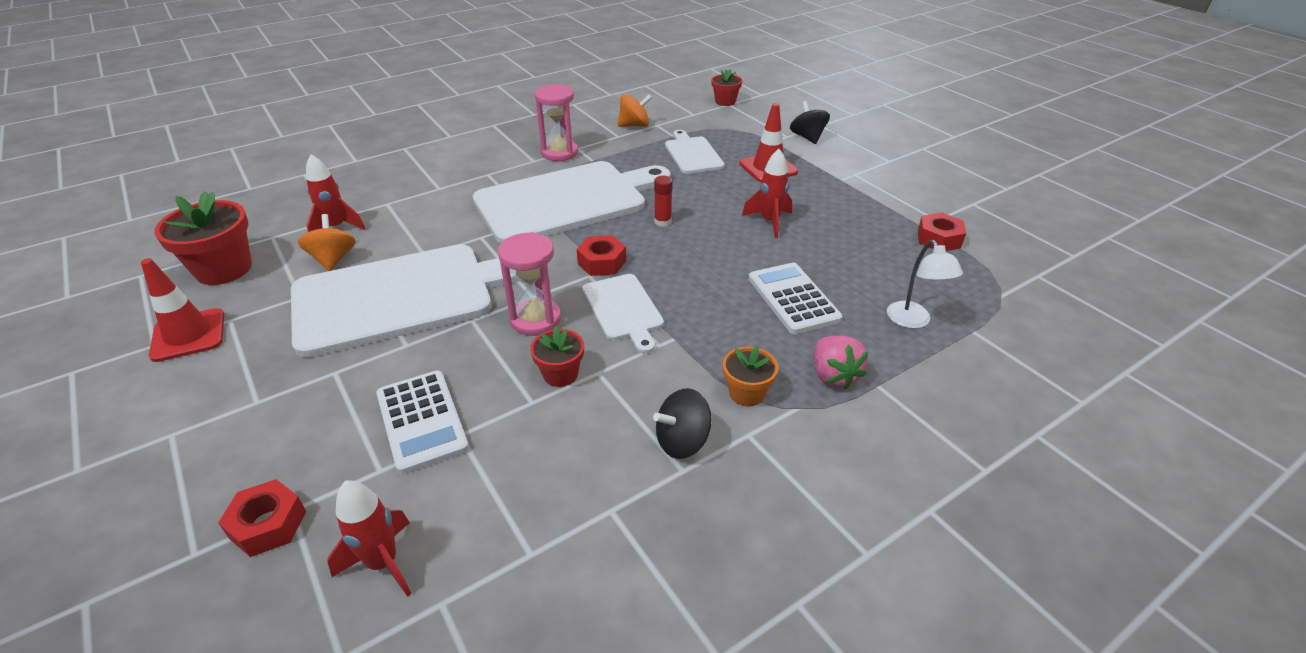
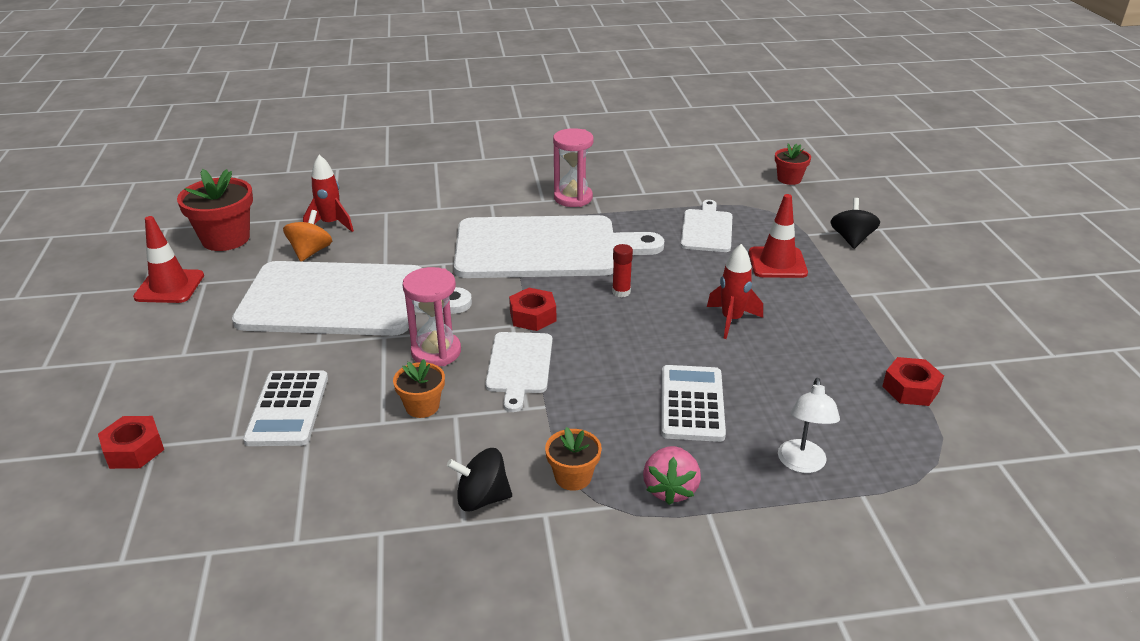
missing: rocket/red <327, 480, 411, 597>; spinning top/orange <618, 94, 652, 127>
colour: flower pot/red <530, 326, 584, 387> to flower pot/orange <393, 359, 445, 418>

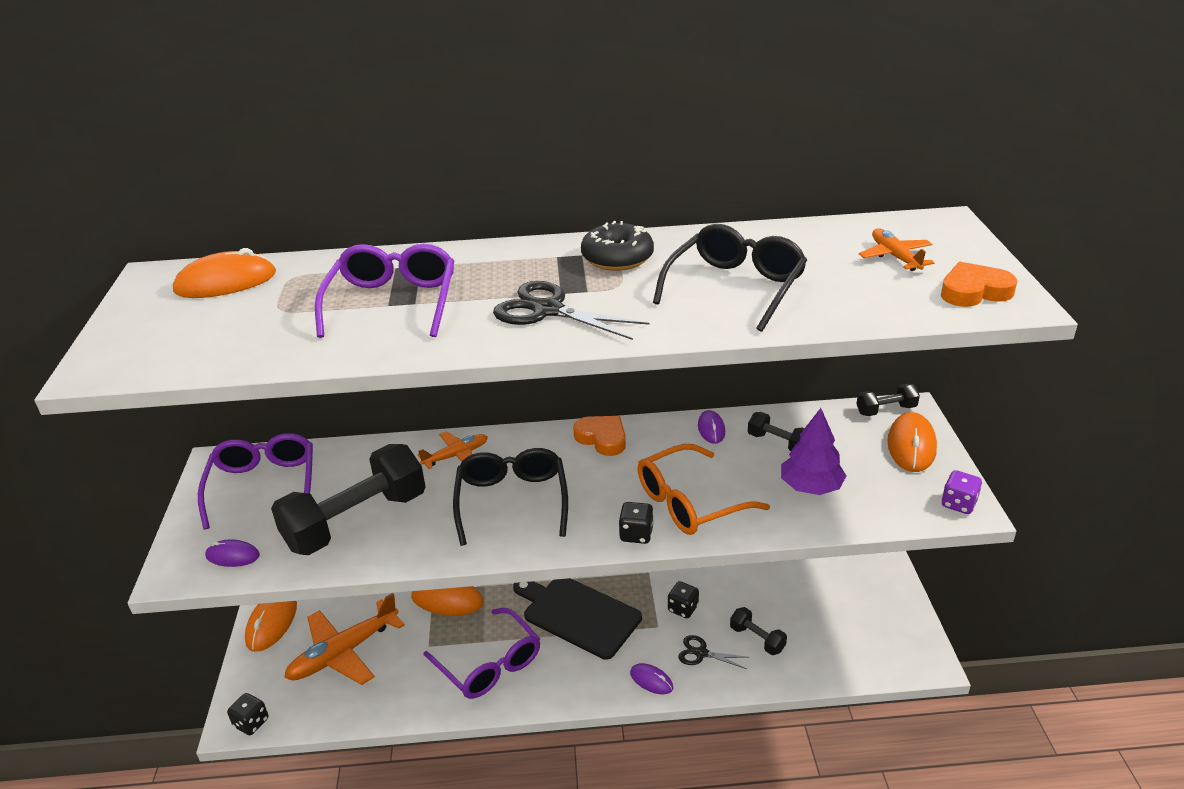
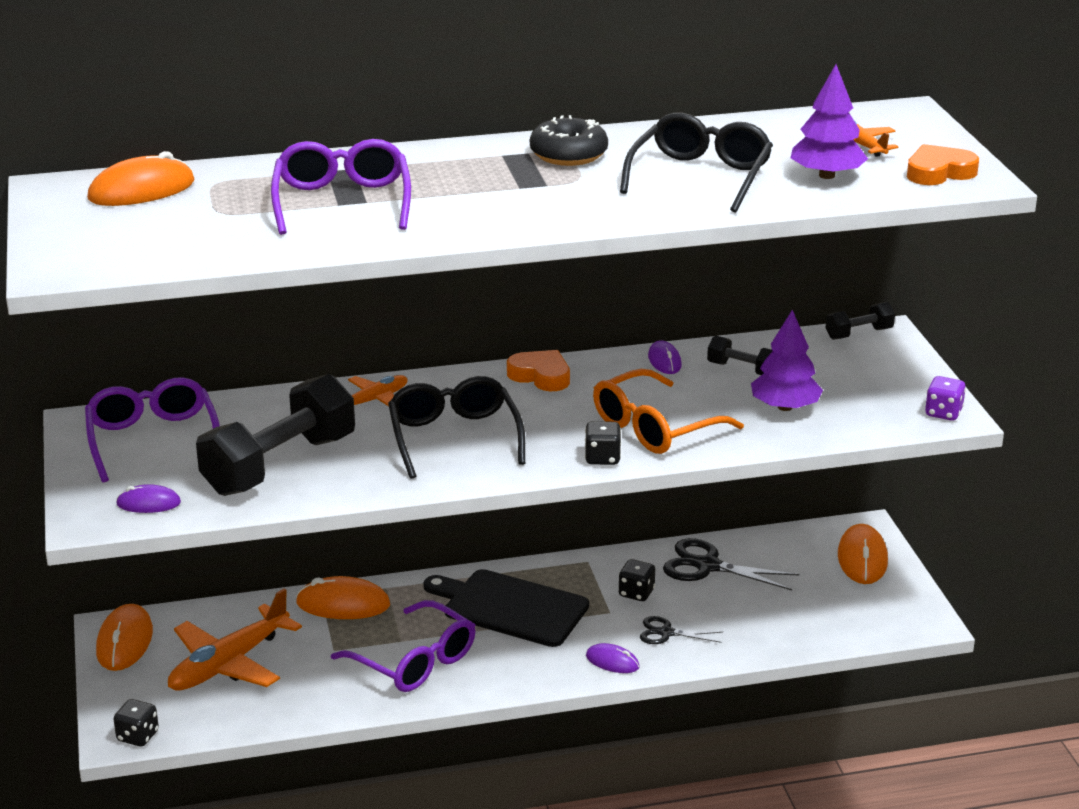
missing: dumbbell/black <730, 607, 787, 655>
appeared: tree/purple <791, 64, 868, 179>
relocated: scissors/black <493, 281, 649, 340> to <663, 538, 800, 590>; mouse/orange <887, 412, 937, 472> to <838, 524, 888, 584>

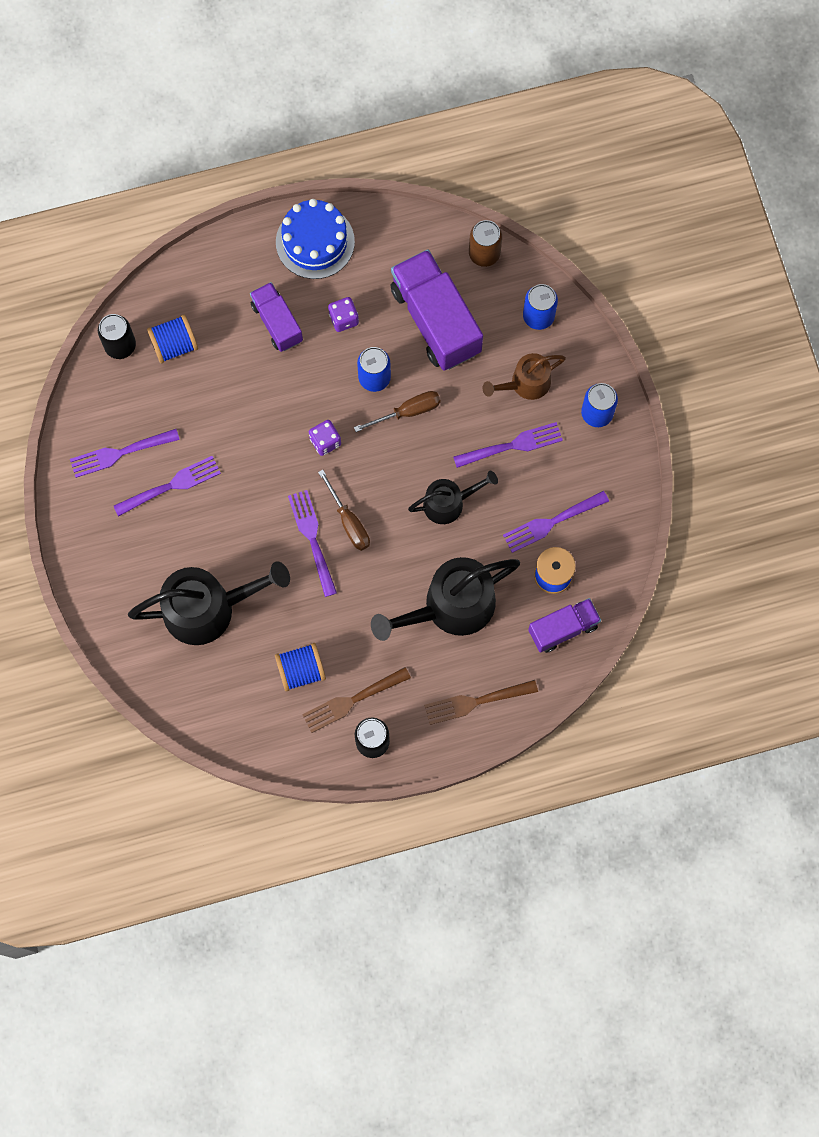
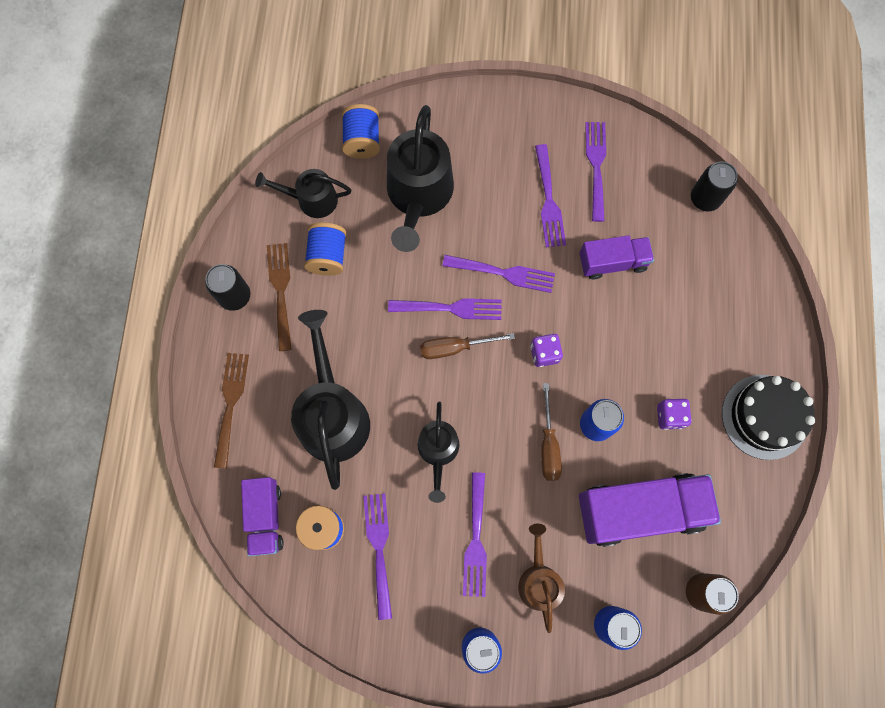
appeared: watering can/black <255, 169, 351, 218>; fork/purple <443, 255, 555, 293>
relocated: spool/blue <147, 315, 198, 363> to <342, 104, 380, 159>; truck/purple <250, 282, 303, 352> to <580, 235, 654, 279>
colour: cake/blue <276, 199, 355, 279> to cake/black <722, 375, 815, 460>

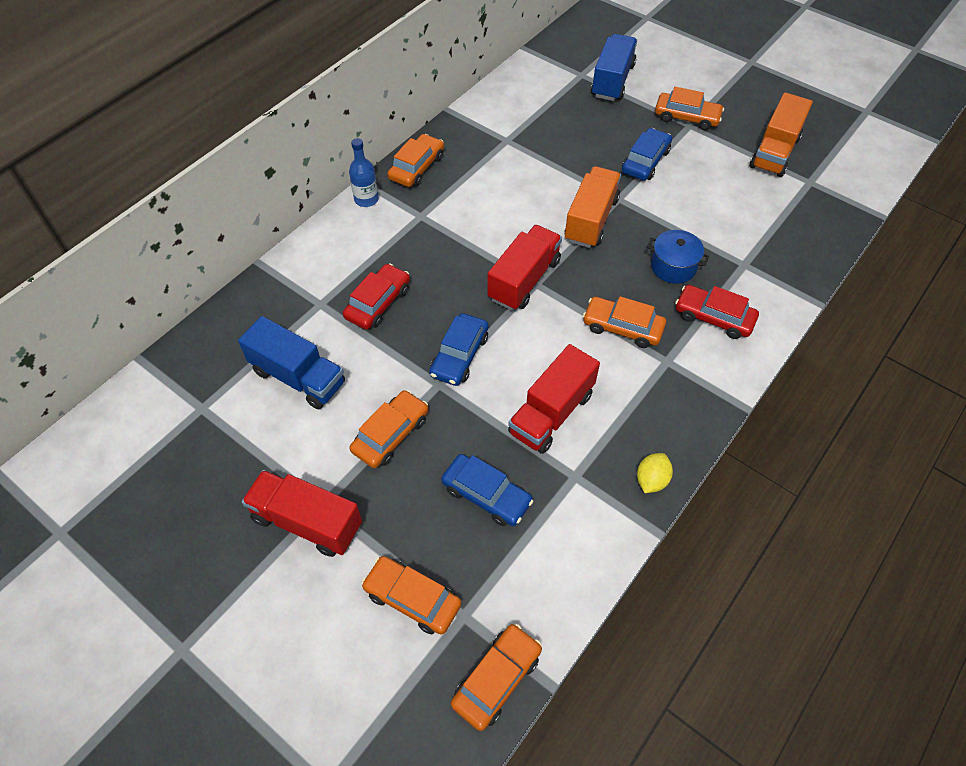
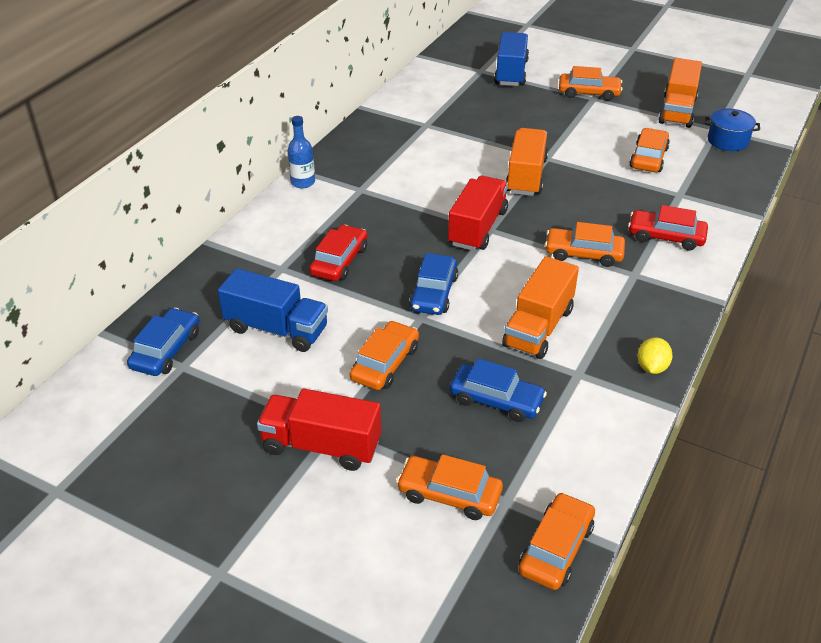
relocated: car/orange <387, 134, 444, 187> to <629, 128, 670, 172>; car/blue <622, 128, 672, 181> to <127, 308, 200, 376>; pot/blue <647, 230, 709, 284> to <705, 109, 760, 151>
colour: truck/red <508, 344, 600, 454> to truck/orange <502, 256, 579, 359>

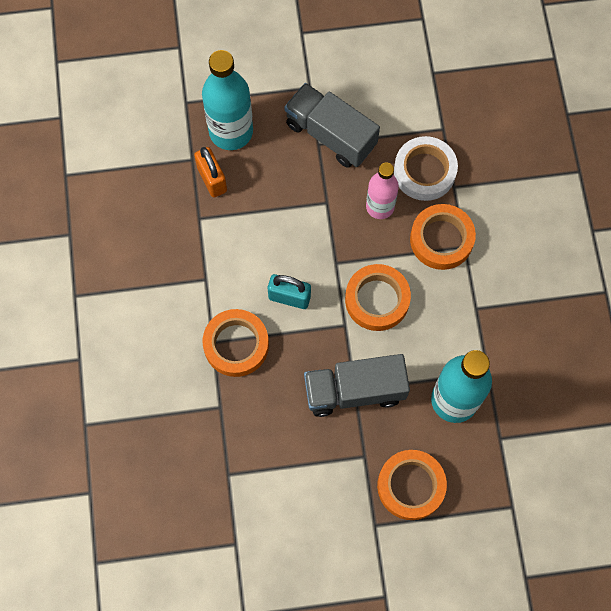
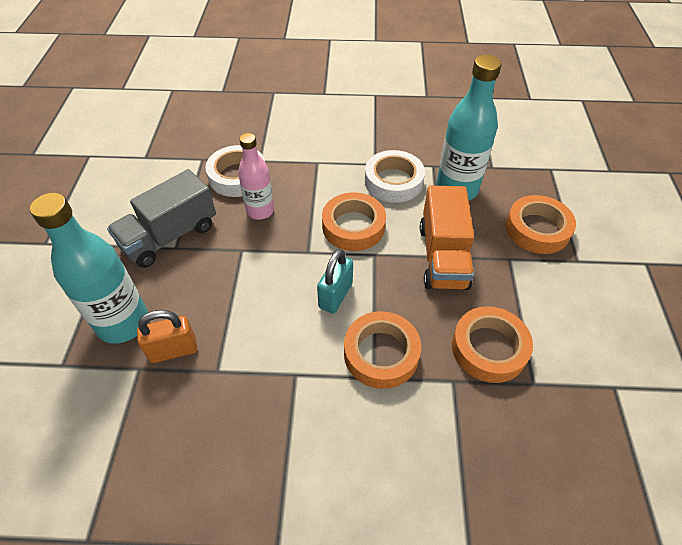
appeared: tape/white <365, 150, 425, 203>
relocated: tape/orange <410, 204, 476, 270> to <452, 306, 533, 383>
colour: truck/grey <304, 354, 410, 417> to truck/orange <420, 186, 474, 290>

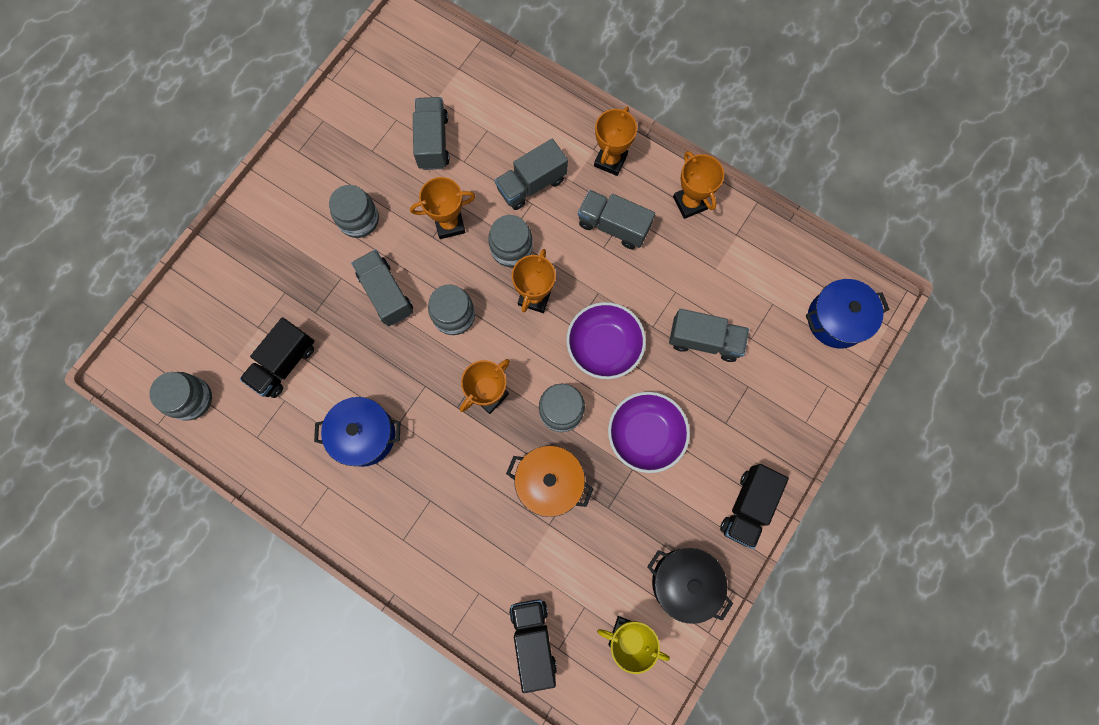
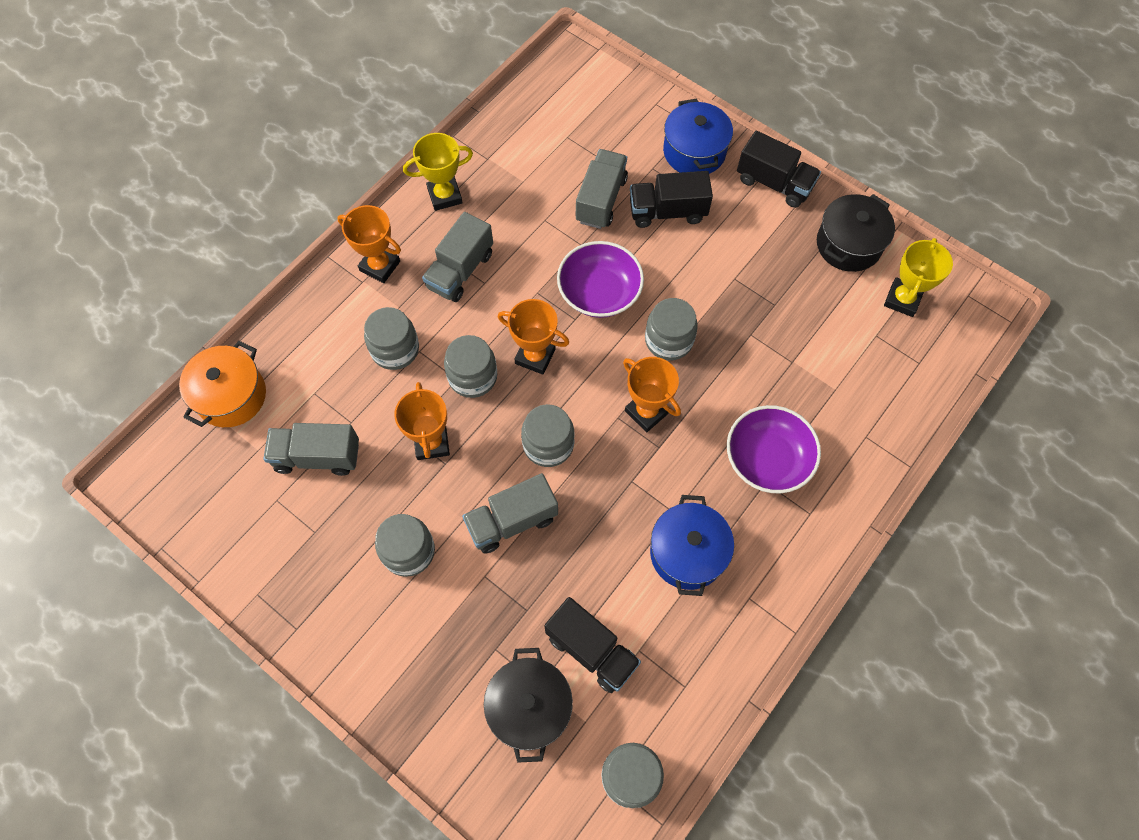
appeared: pot/black <484, 648, 573, 763>
relocated: pot/orange <506, 446, 593, 517> to <179, 341, 266, 427>; truck/black <509, 599, 557, 693> to <630, 171, 713, 228>; bowl/purple <608, 392, 690, 473> to <727, 405, 821, 493>; pot/blue <806, 279, 889, 348> to <663, 99, 733, 174>
exchanged: truck/grey <495, 139, 568, 210> to jar/grey <364, 307, 419, 370>
colour: trophy/orange <673, 151, 724, 219> to trophy/yellow <403, 133, 473, 211>

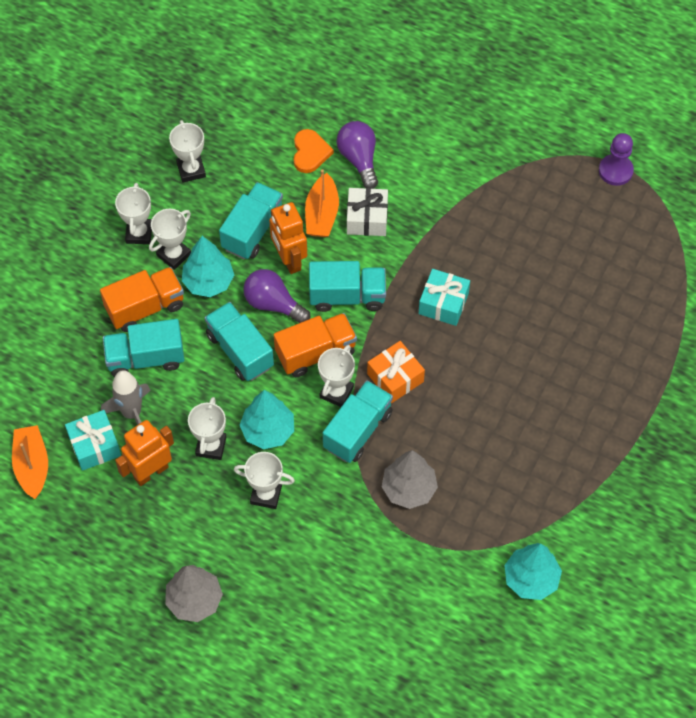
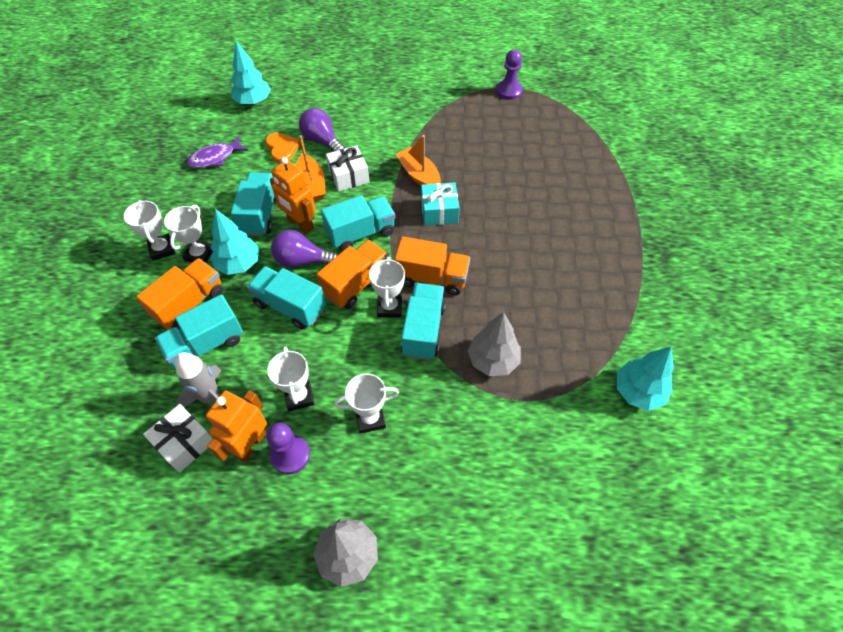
missing: trophy/white <169, 120, 206, 183>
appeared: fish/purple <187, 136, 248, 168>; pawn/purple <267, 423, 310, 474>
relocated: boat/orange <12, 425, 48, 499> to <396, 135, 441, 186>; tree/turquoise <240, 390, 294, 449> to <231, 41, 271, 105>
exchanged: gift/orange <367, 341, 425, 403> to truck/orange <394, 237, 470, 295>
colour: gift/turquoise <65, 410, 121, 471> to gift/white <143, 404, 213, 473>

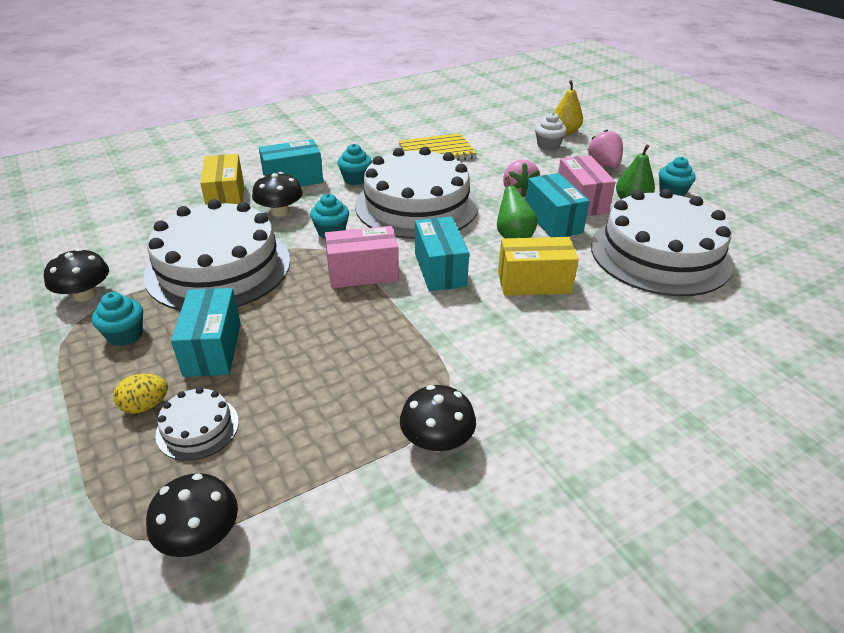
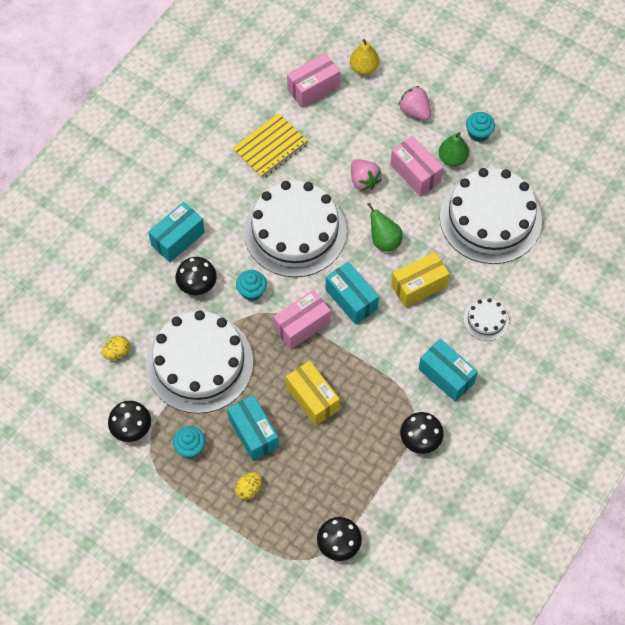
missing: cupcake/turquoise <338, 144, 372, 185>; cupcake/white <535, 112, 567, 151>
appeared: egg/yellow <102, 336, 130, 360>; box/pink <287, 53, 340, 108>
relocated: cake/white <155, 387, 239, 461> to <464, 298, 509, 341>; box/yellow <200, 154, 244, 205> to <286, 361, 340, 426>; box/turquoise <526, 173, 590, 237> to <419, 339, 478, 402>

